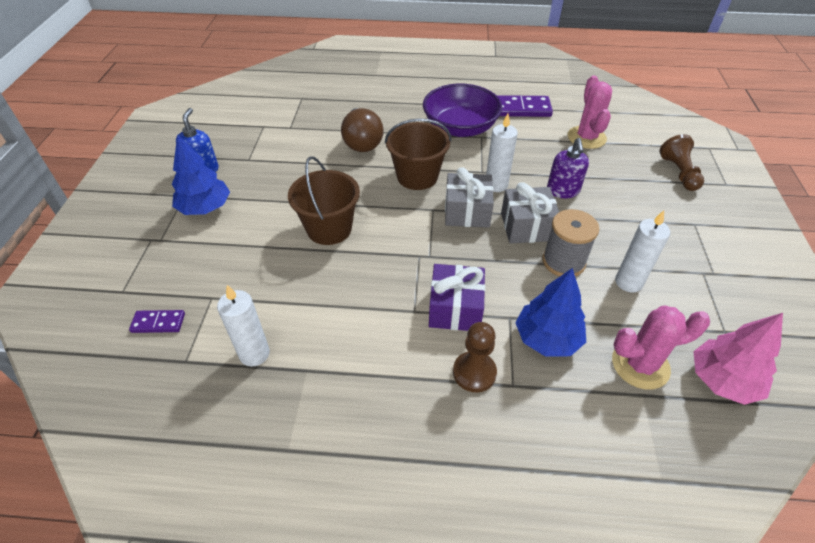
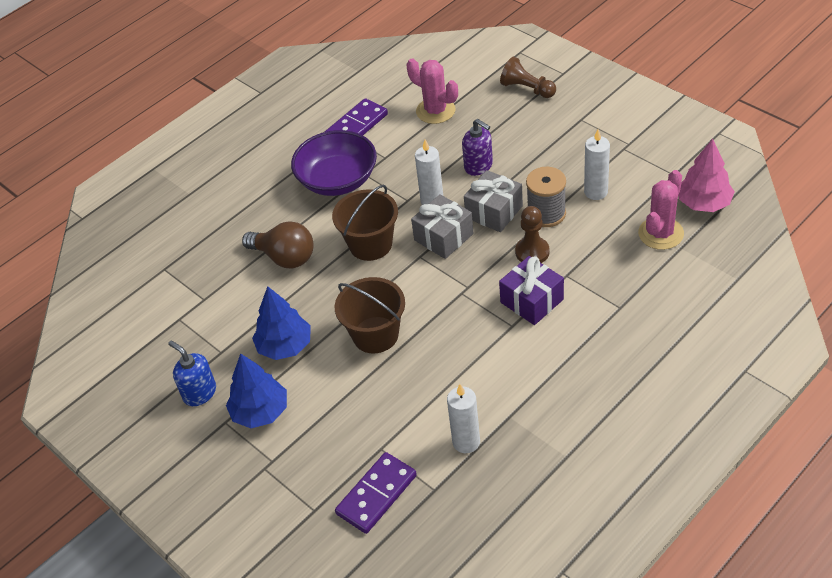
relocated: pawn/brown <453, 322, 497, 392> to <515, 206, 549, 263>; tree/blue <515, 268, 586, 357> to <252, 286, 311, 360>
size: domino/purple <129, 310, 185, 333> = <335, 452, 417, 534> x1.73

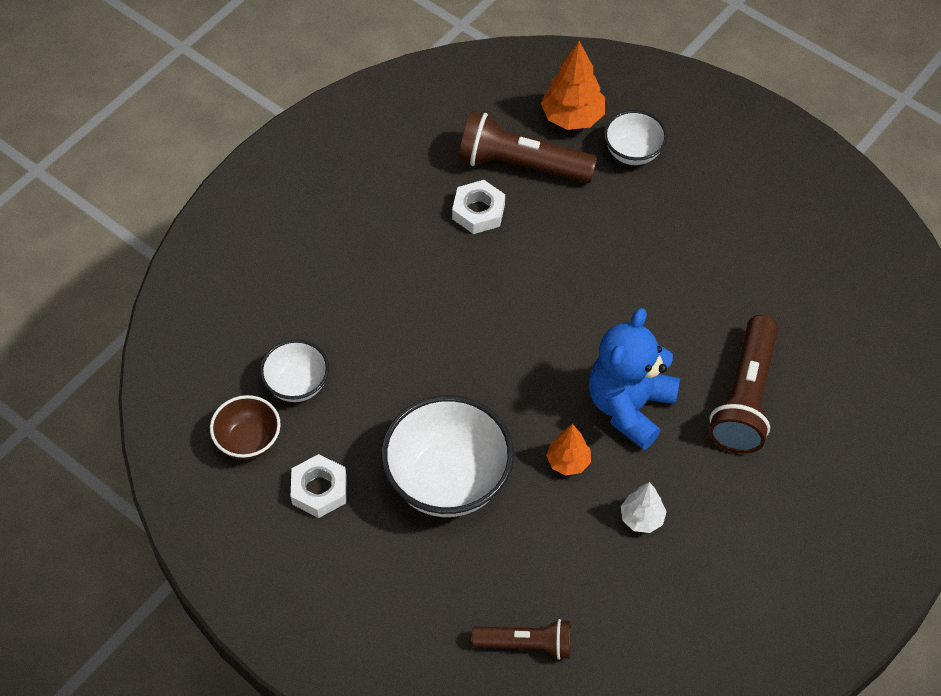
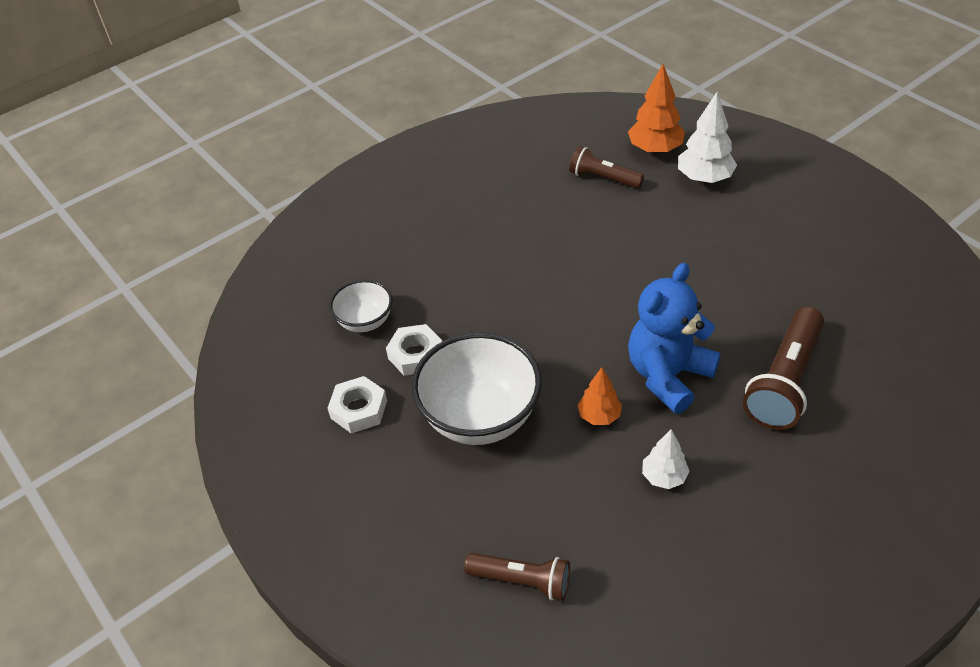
missing: bowl/brown <210, 395, 281, 460>
relocated: nut/white <452, 180, 505, 234> to <386, 324, 442, 376>
exchanged: bowl/white <604, 110, 667, 165> to tree/white <678, 92, 737, 183>
size: flashlight/brown <459, 111, 597, 183> = <569, 146, 644, 189> x0.62

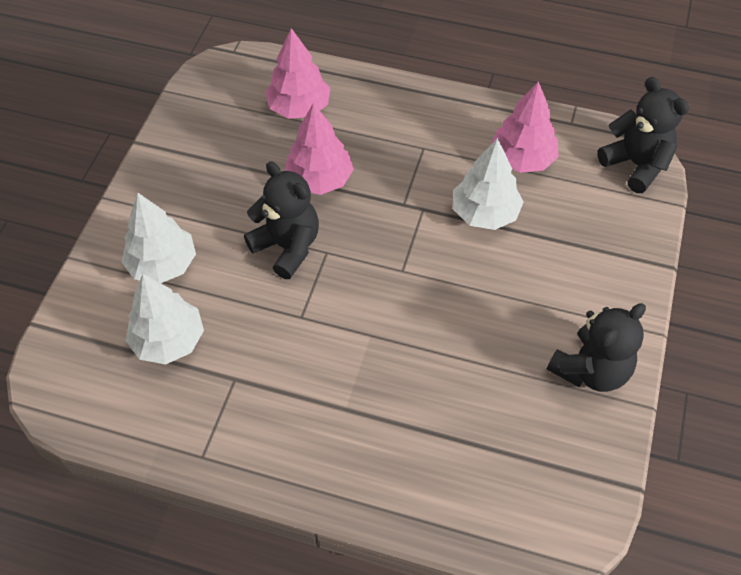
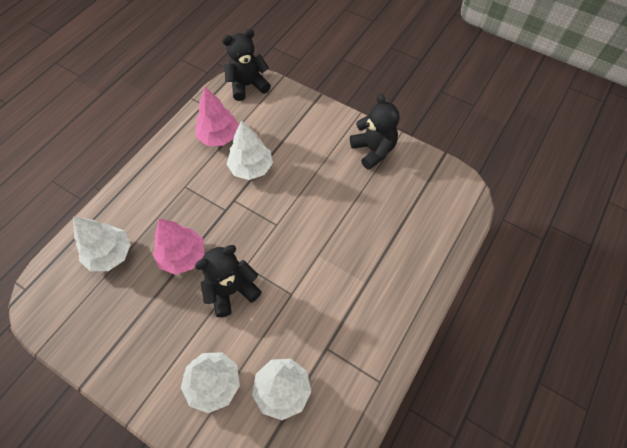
colour: tree/pink <265, 28, 330, 119> to tree/white <73, 217, 131, 271>

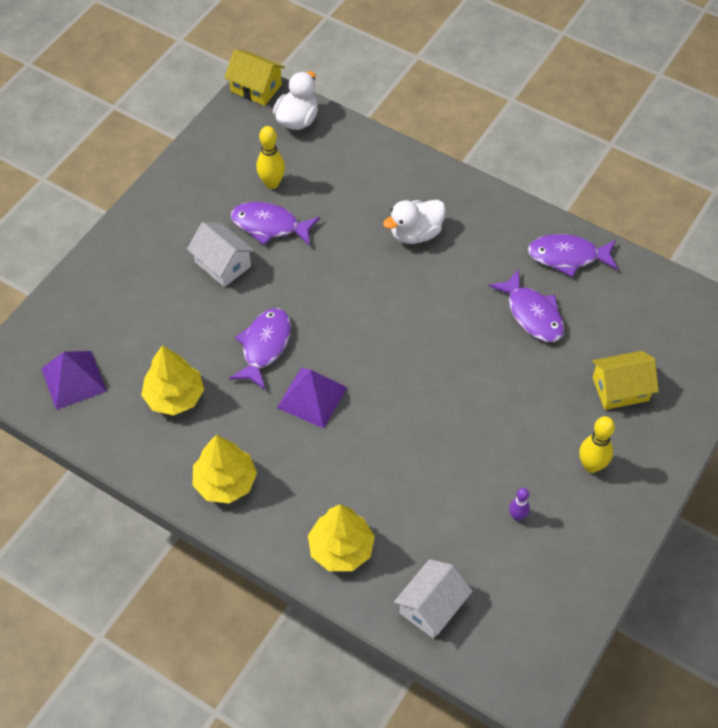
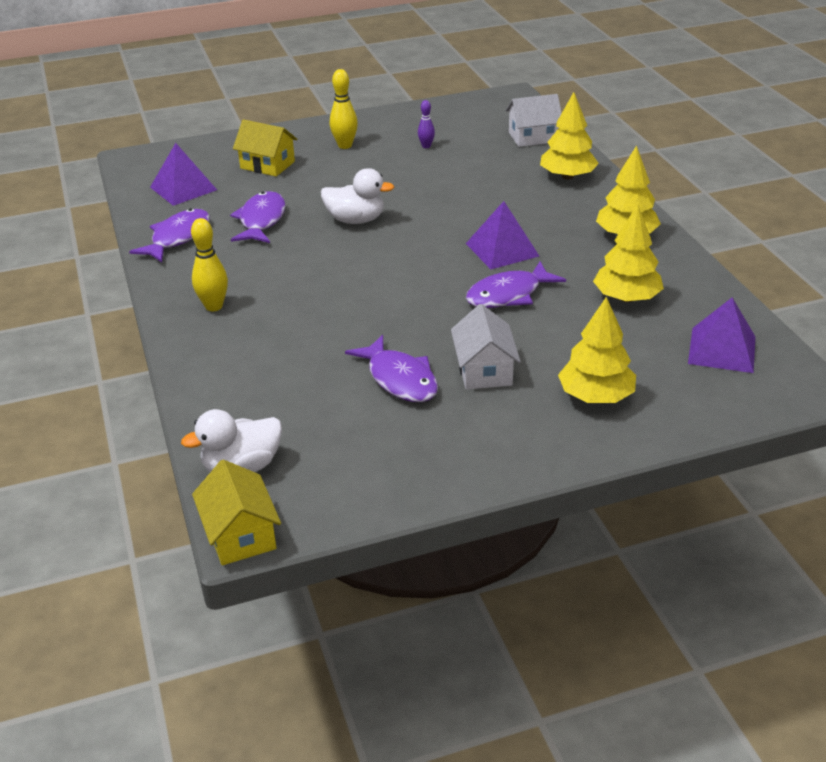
appeared: pyramid/purple <150, 143, 217, 206>; tree/yellow <558, 297, 636, 403>
relocated: bowling pin/yellow <256, 126, 285, 189> to <191, 218, 228, 311>; duck/white <383, 200, 446, 244> to <321, 168, 395, 224>
spun: fish/purple <528, 234, 618, 277> = <129, 208, 210, 263> 105 degrees counterclockwise

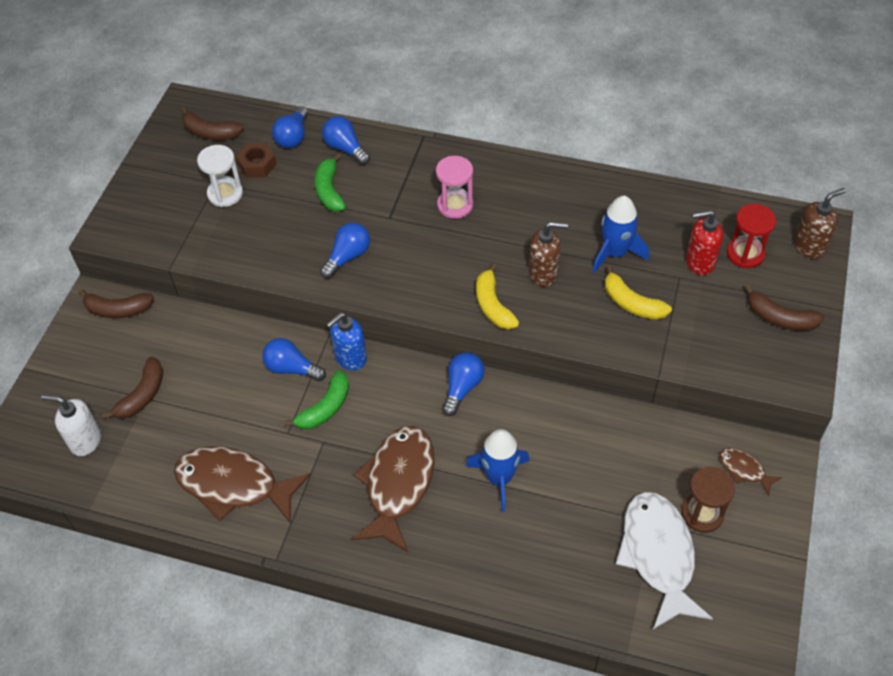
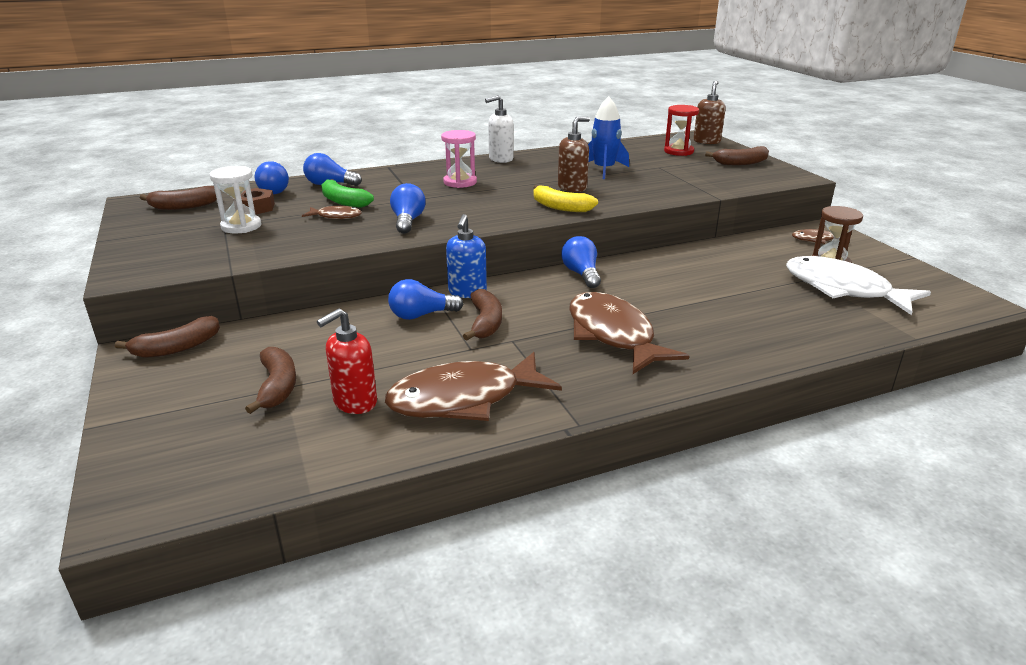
missing: rocket/blue <466, 429, 530, 512>; banana/yellow <605, 265, 672, 320>
appeared: fish/brown <302, 206, 362, 219>
relocated: soap dispenser/white <41, 394, 101, 456> to <485, 95, 513, 163>; soap dispenser/red <686, 210, 723, 275> to <317, 308, 377, 414>
colour: banana/green <284, 370, 349, 429> to banana/brown <463, 289, 502, 341>

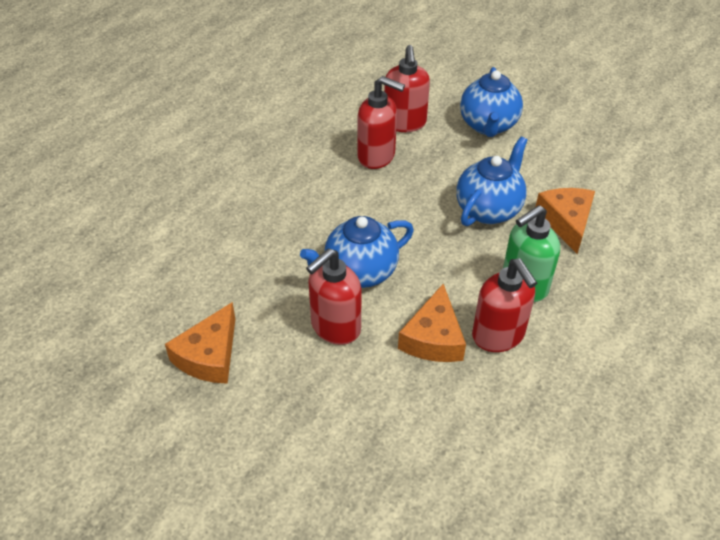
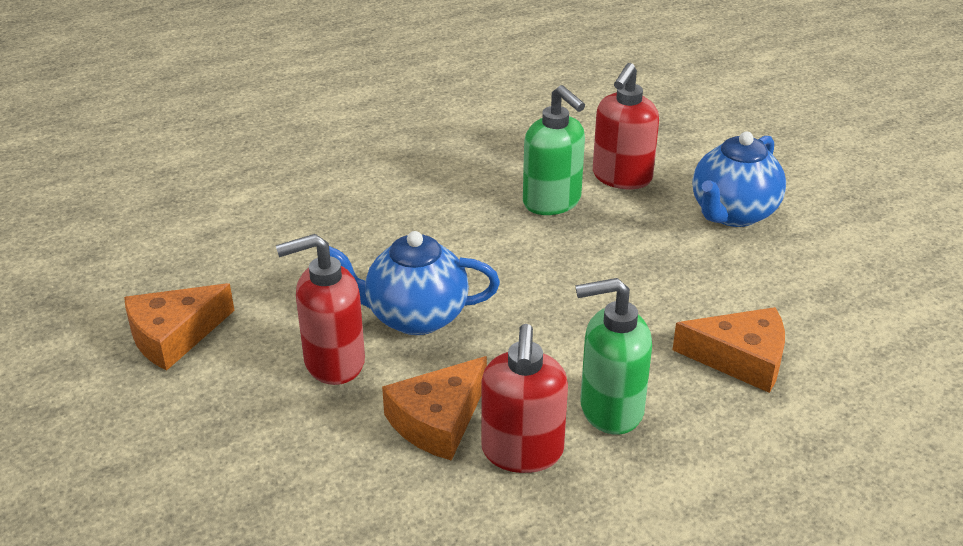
missing: teapot/blue <456, 137, 528, 226>
colour: soap dispenser/red <357, 76, 405, 169> to soap dispenser/green <523, 85, 585, 215>
spun: cheese/orange <535, 188, 595, 254> = <672, 307, 785, 393> 75 degrees clockwise

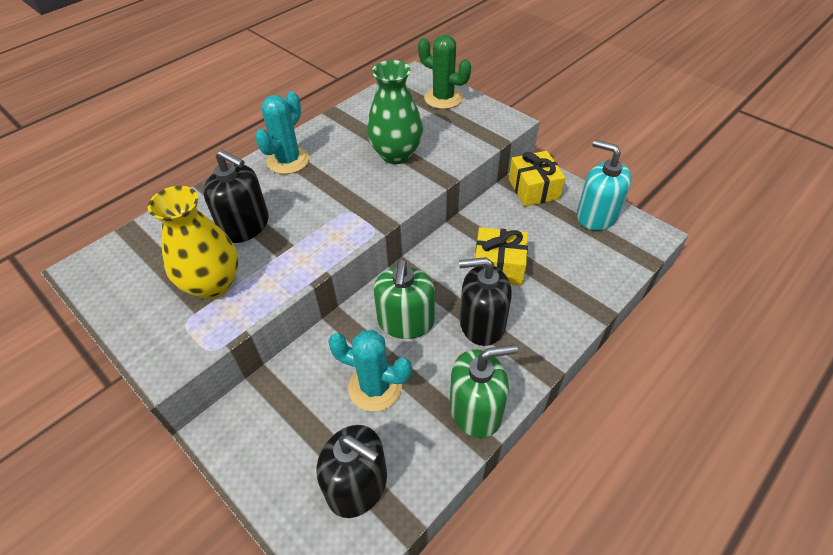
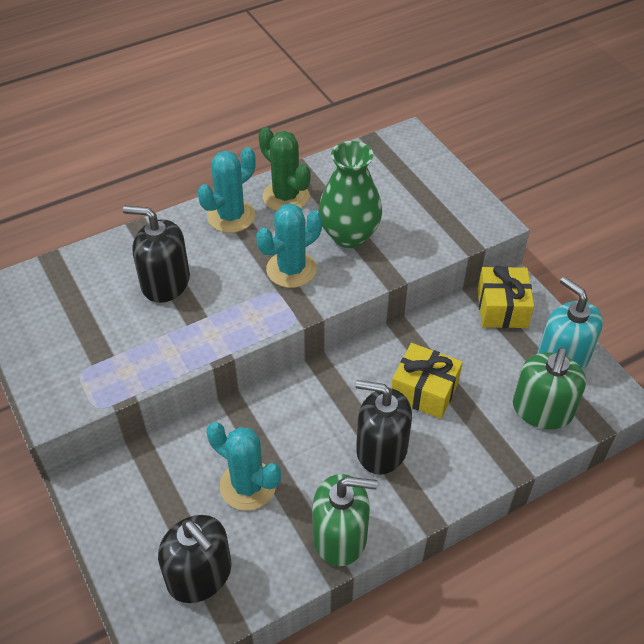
missing: vase/yellow <148, 186, 238, 299>
appeared: cactus/turquoise <256, 203, 322, 288>
relocated: soap dispenser/green <374, 259, 435, 339> to <513, 348, 586, 430>; cactus/green <418, 34, 471, 109> to <258, 127, 311, 211>
spun: soap dispenser/black <203, 150, 269, 243> = <123, 206, 190, 303> 150 degrees clockwise

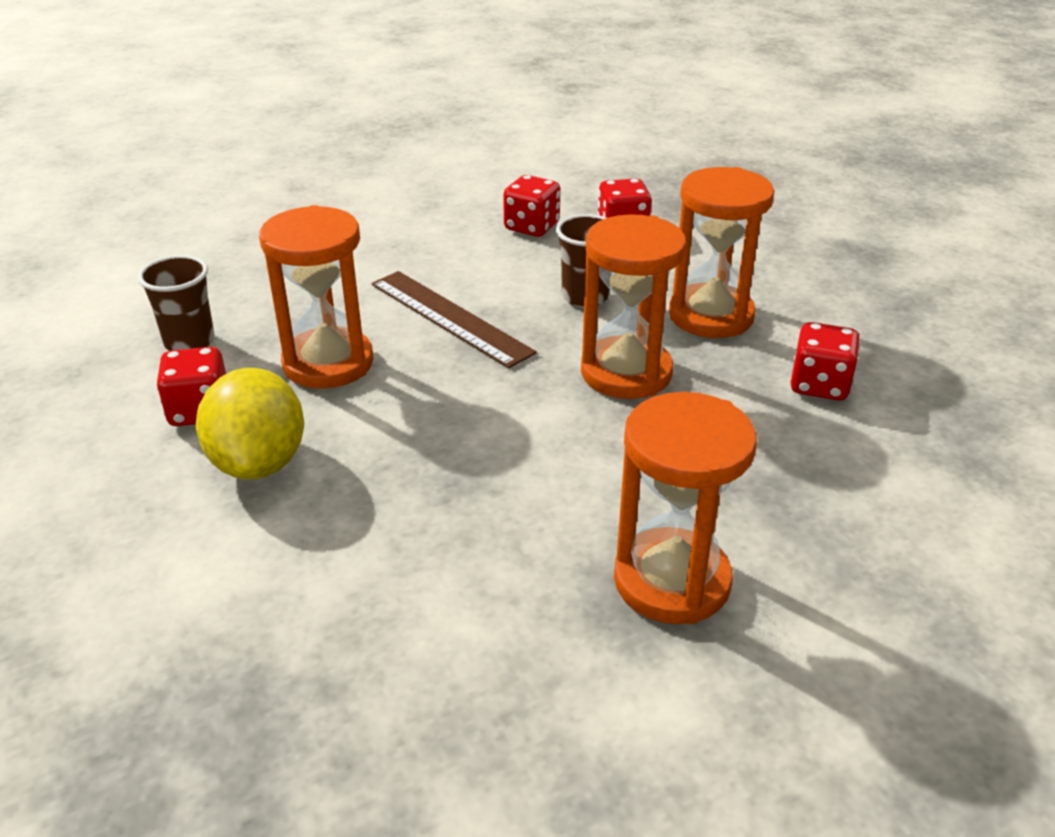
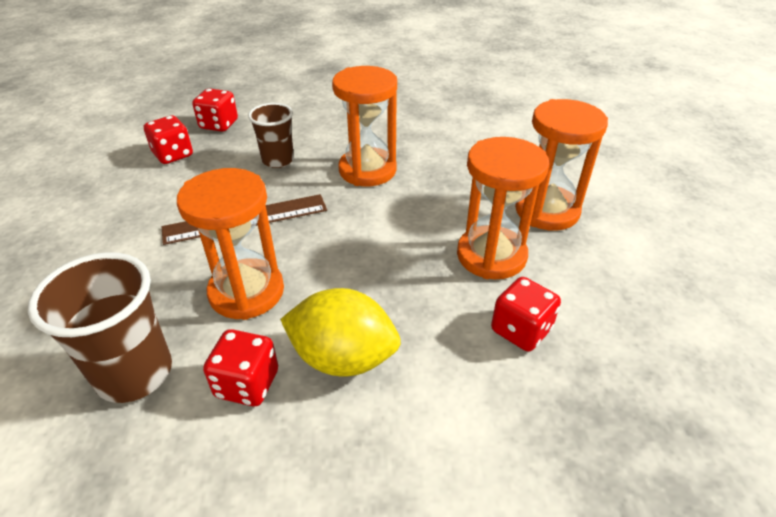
relocated: hourglass/orange <669, 167, 774, 338> to <457, 137, 549, 279>; dice/red <790, 322, 860, 400> to <491, 277, 561, 352>
size: cup/brown <138, 255, 215, 351> = <28, 252, 172, 403> x1.54

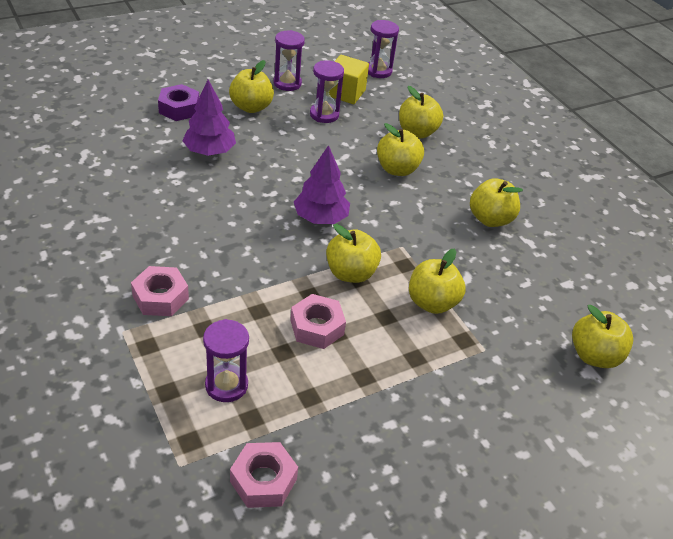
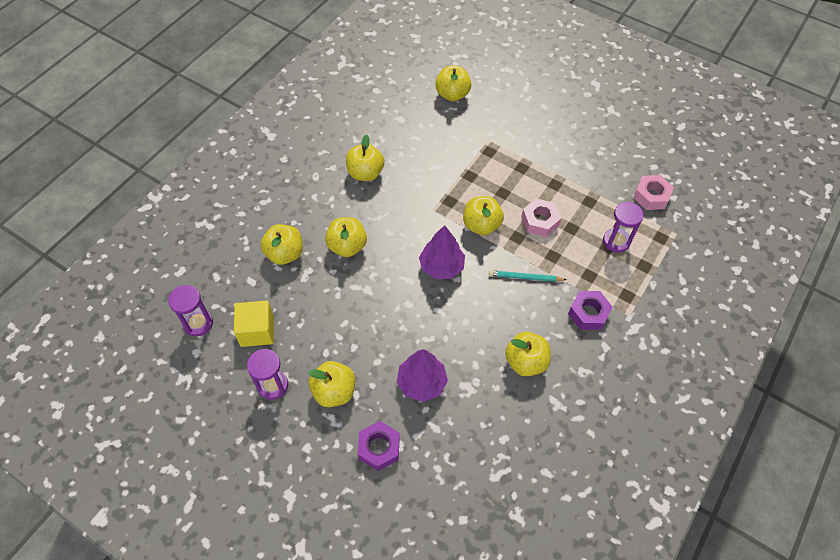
missing: hourglass/purple <310, 60, 344, 123>
appeared: pencil/turquoise <489, 270, 567, 282>
relocated: apple/yellow <409, 249, 466, 314> to <505, 332, 551, 376>
colour: nut/pink <131, 266, 189, 316> to nut/purple <568, 291, 613, 330>

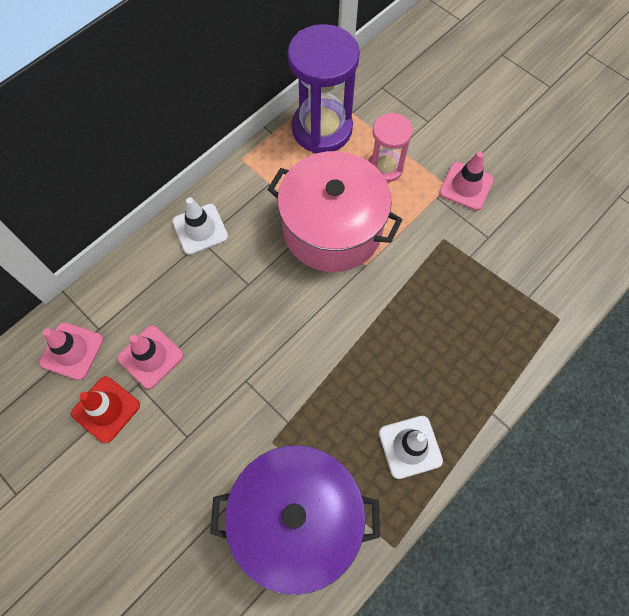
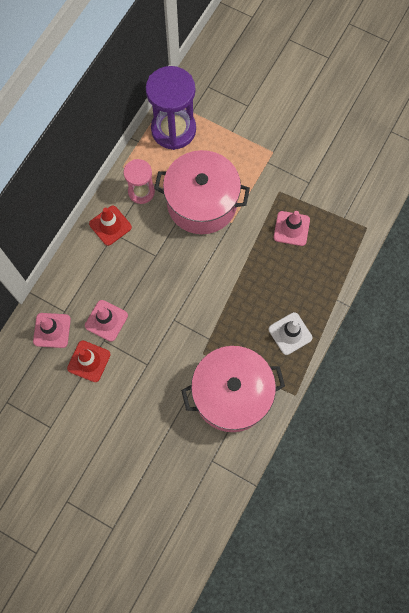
relocated: hourglass/pink <368, 112, 413, 182> to <124, 159, 155, 204>; traffic cone/pink <439, 152, 494, 211> to <274, 211, 310, 246>
colour: traffic cone/white <172, 197, 228, 255> to traffic cone/red <89, 206, 132, 246>; pot/purple <210, 445, 380, 595> to pot/pink <181, 346, 285, 432>

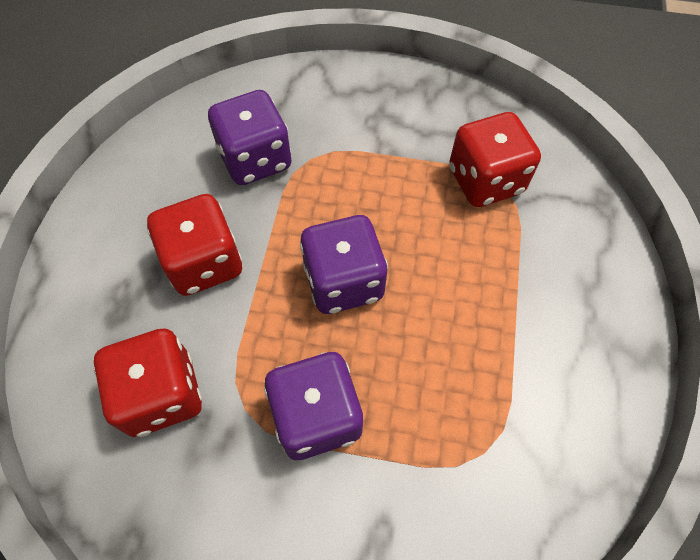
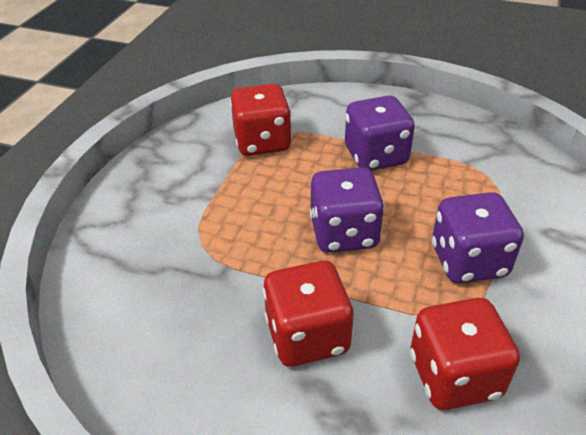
relocated: dice/purple <208, 90, 292, 185> to <345, 95, 415, 171>

